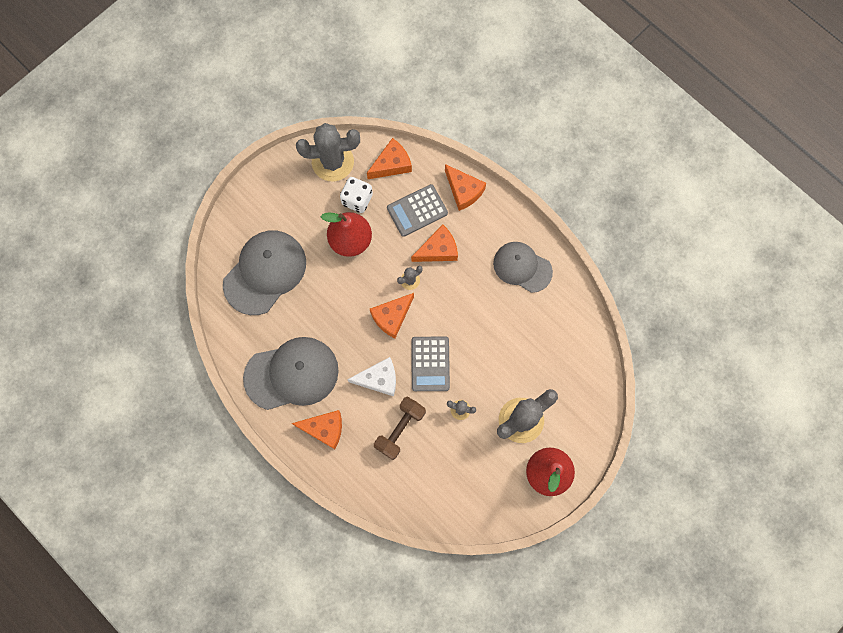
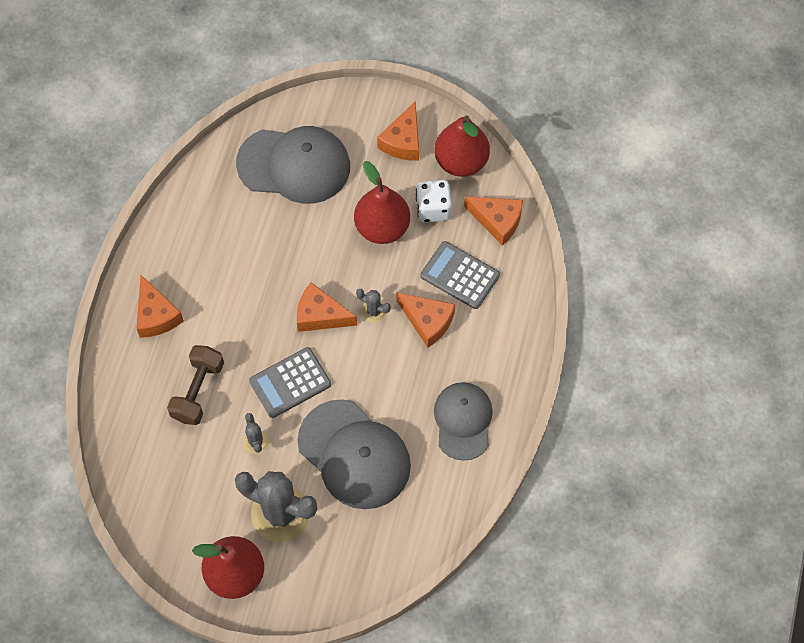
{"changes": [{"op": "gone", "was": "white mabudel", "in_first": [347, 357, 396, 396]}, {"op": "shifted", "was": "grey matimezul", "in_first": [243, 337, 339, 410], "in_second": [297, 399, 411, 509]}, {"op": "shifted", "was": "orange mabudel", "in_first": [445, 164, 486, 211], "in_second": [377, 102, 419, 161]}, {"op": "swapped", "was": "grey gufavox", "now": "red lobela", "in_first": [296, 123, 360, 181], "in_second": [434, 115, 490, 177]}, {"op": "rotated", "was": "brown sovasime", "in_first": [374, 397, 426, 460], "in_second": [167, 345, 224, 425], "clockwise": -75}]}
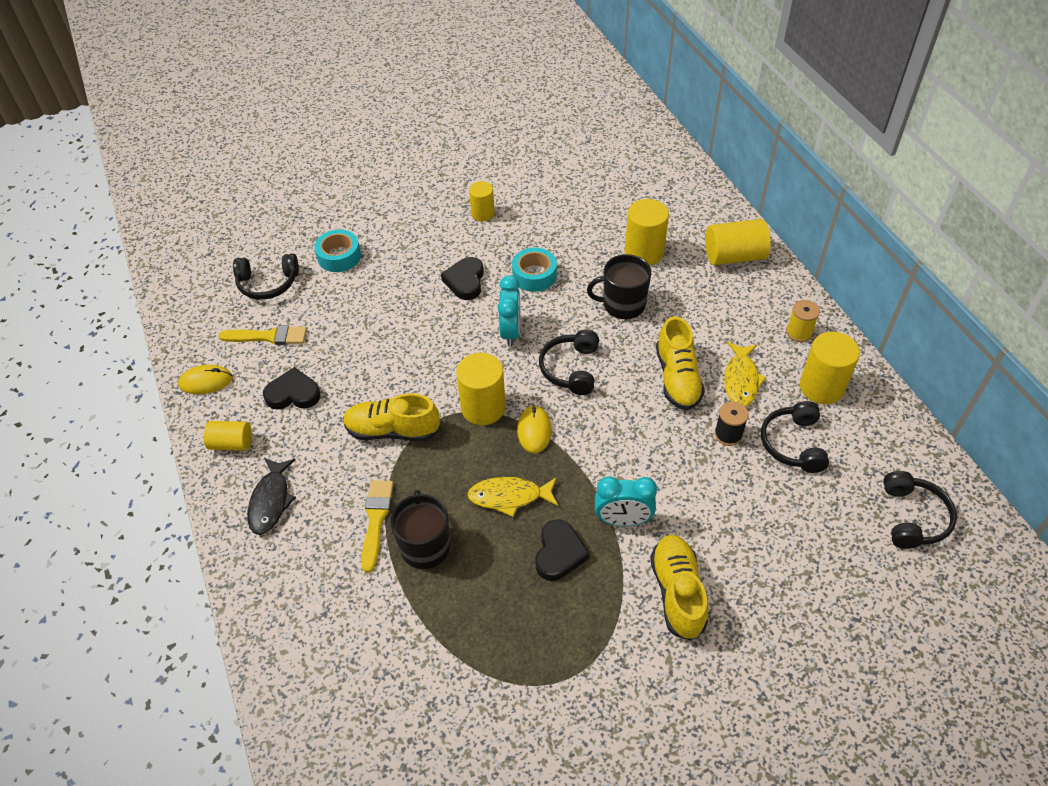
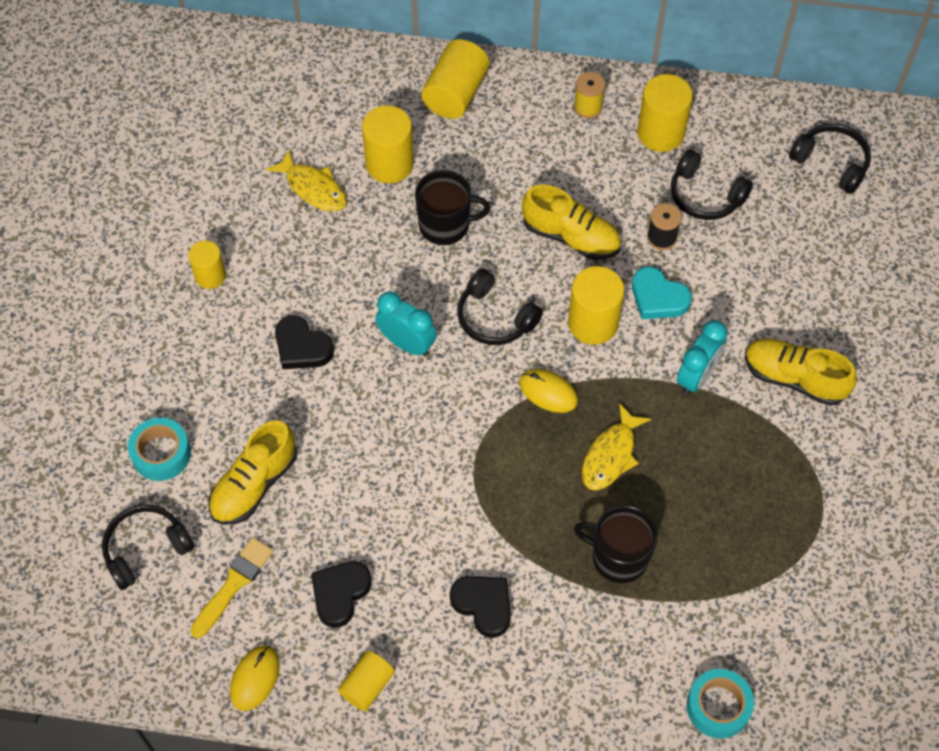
{"changes": [{"op": "gone", "was": "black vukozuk", "in_first": [247, 458, 296, 535]}, {"op": "gone", "was": "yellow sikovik", "in_first": [361, 480, 393, 573]}, {"op": "new", "now": "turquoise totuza", "in_second": [632, 267, 692, 319]}, {"op": "shifted", "was": "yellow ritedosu", "in_first": [343, 393, 440, 441], "in_second": [209, 420, 297, 525]}, {"op": "shifted", "was": "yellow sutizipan", "in_first": [456, 353, 506, 425], "in_second": [568, 266, 625, 345]}, {"op": "shifted", "was": "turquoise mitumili", "in_first": [512, 248, 557, 292], "in_second": [687, 669, 754, 739]}, {"op": "shifted", "was": "black totuza", "in_first": [536, 520, 589, 581], "in_second": [450, 576, 511, 638]}, {"op": "shifted", "was": "yellow vukozuk", "in_first": [724, 342, 767, 407], "in_second": [266, 149, 346, 211]}, {"op": "rotated", "was": "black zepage", "in_first": [233, 253, 299, 300], "in_second": [102, 504, 194, 590], "clockwise": -150}, {"op": "rotated", "was": "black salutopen", "in_first": [587, 254, 651, 319], "in_second": [415, 170, 490, 245], "clockwise": -120}]}
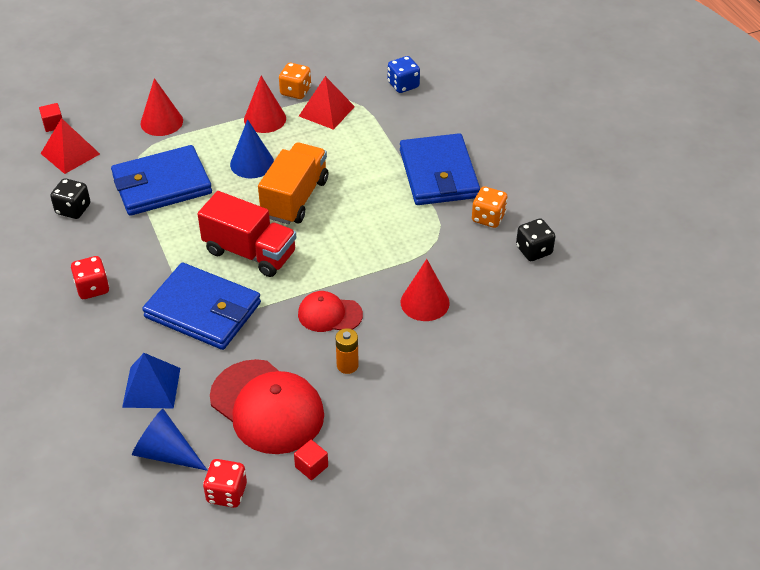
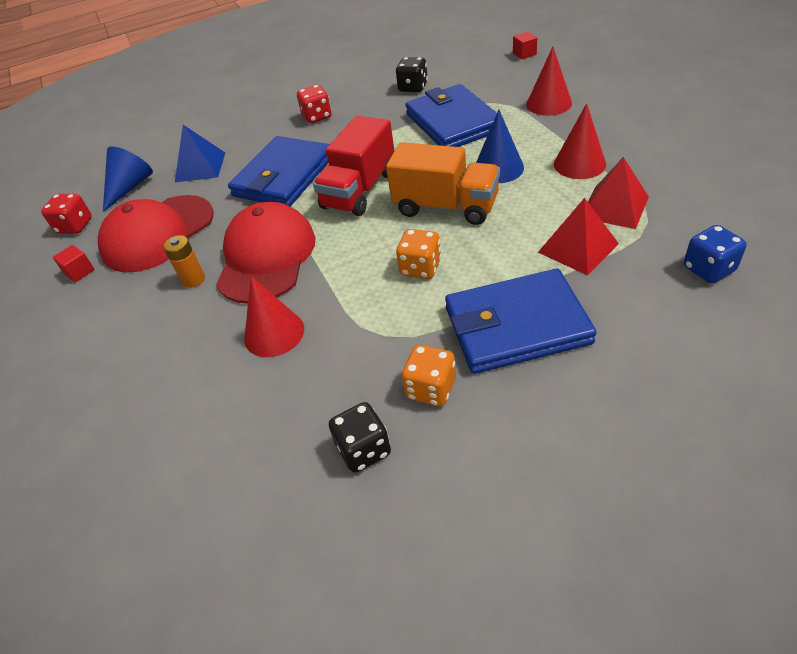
{"changes": [{"op": "shifted", "was": "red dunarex", "in_first": [41, 118, 100, 174], "in_second": [538, 198, 619, 276]}, {"op": "shifted", "was": "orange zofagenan", "in_first": [279, 63, 311, 99], "in_second": [396, 229, 441, 279]}, {"op": "scaled", "was": "red matimezul", "in_first": [298, 291, 363, 332], "in_second": [216, 202, 315, 304], "ratio": 1.8}]}
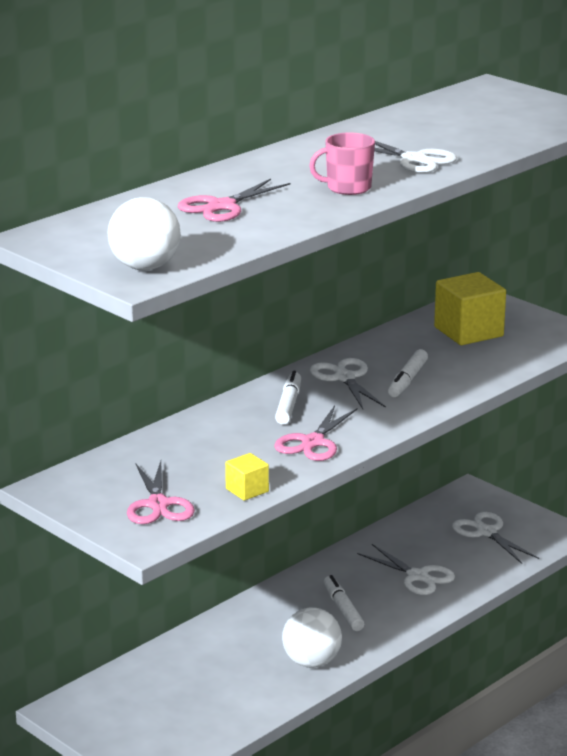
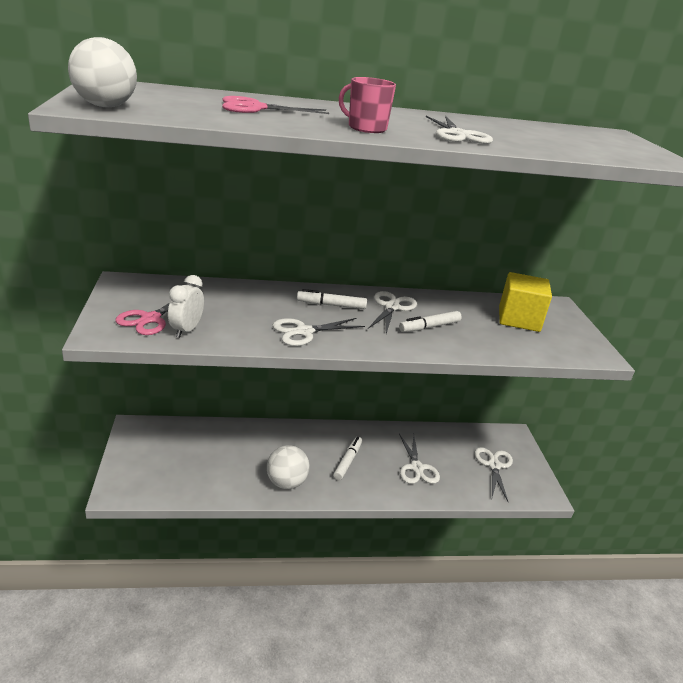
{"changes": [{"op": "gone", "was": "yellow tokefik", "in_first": [225, 453, 269, 501]}, {"op": "new", "now": "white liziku", "in_second": [168, 275, 204, 338]}, {"op": "repainted", "was": "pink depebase", "now": "white depebase", "in_first": [274, 405, 357, 461], "in_second": [272, 318, 365, 346]}, {"op": "rotated", "was": "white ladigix", "in_first": [275, 371, 301, 425], "in_second": [297, 289, 367, 309], "clockwise": -135}]}
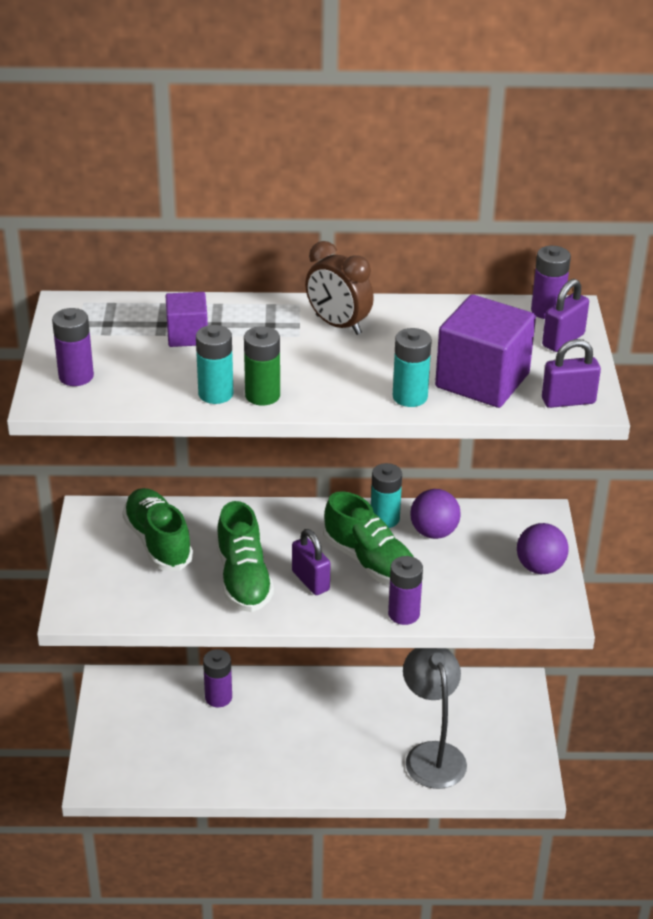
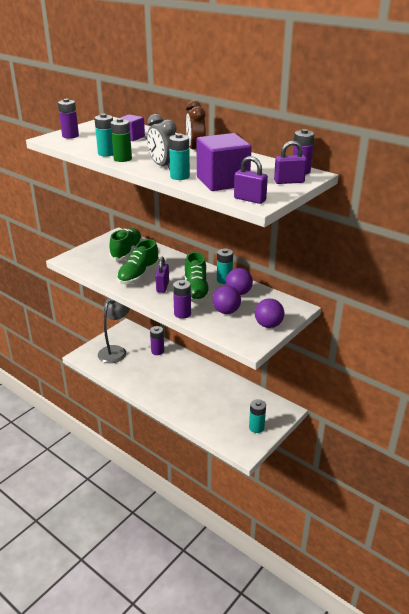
{"changes": [{"op": "new", "now": "grey liziku", "in_second": [147, 114, 177, 170]}, {"op": "new", "now": "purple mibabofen", "in_second": [213, 286, 241, 314]}, {"op": "new", "now": "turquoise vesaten", "in_second": [249, 399, 266, 433]}, {"op": "shifted", "was": "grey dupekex", "in_first": [403, 648, 467, 789], "in_second": [98, 298, 130, 363]}]}
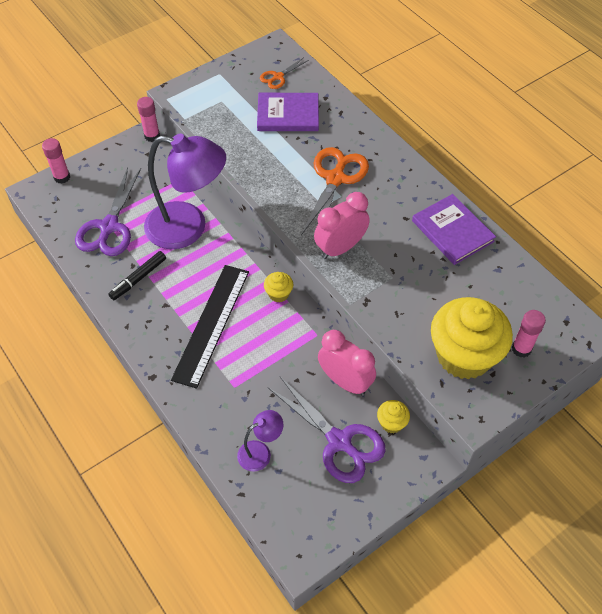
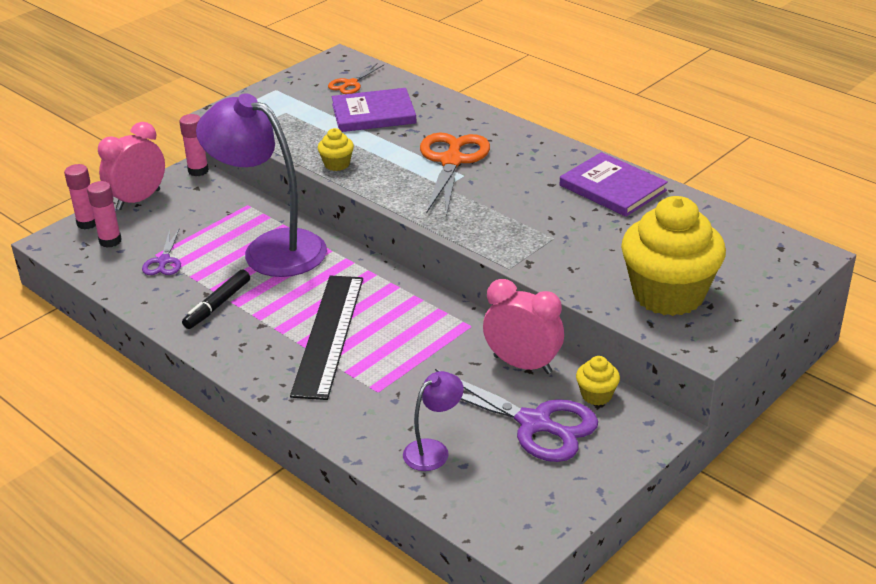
{"changes": [{"op": "shifted", "was": "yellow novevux", "in_first": [264, 272, 293, 302], "in_second": [318, 128, 354, 171]}, {"op": "shifted", "was": "pink liziku", "in_first": [314, 192, 370, 259], "in_second": [98, 122, 165, 210]}, {"op": "shifted", "was": "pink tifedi", "in_first": [512, 310, 546, 358], "in_second": [87, 181, 122, 248]}, {"op": "rotated", "was": "purple dupekex", "in_first": [144, 133, 226, 249], "in_second": [196, 93, 327, 277], "clockwise": -150}, {"op": "scaled", "was": "purple depebase", "in_first": [75, 167, 141, 256], "in_second": [142, 229, 181, 275], "ratio": 0.52}]}
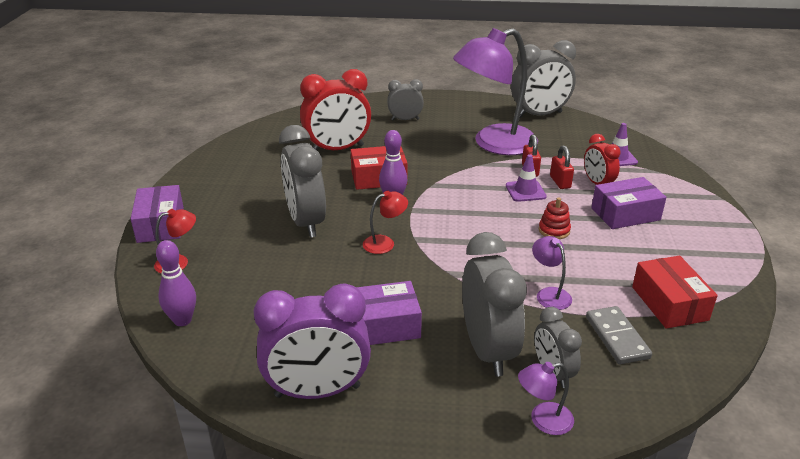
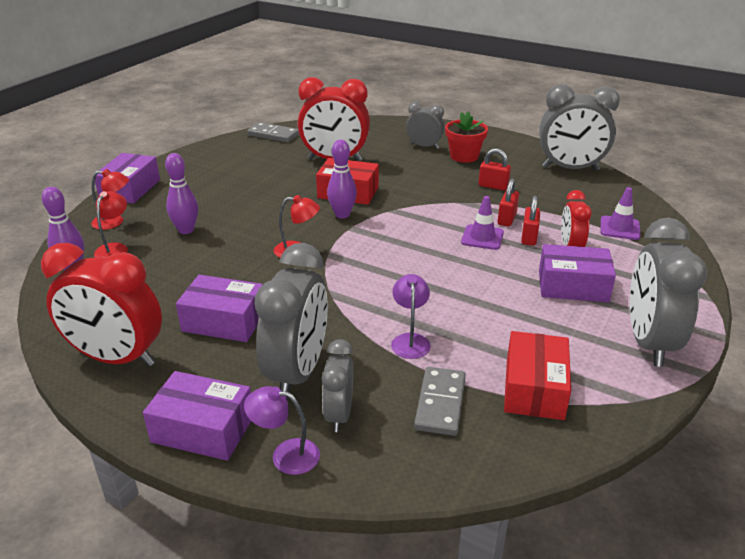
{"changes": [{"op": "gone", "was": "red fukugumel", "in_first": [539, 197, 571, 239]}, {"op": "new", "now": "red dupekex", "in_second": [94, 191, 128, 259]}, {"op": "new", "now": "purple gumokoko", "in_second": [143, 371, 251, 461]}, {"op": "new", "now": "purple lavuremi", "in_second": [165, 153, 198, 234]}, {"op": "new", "now": "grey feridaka", "in_second": [247, 122, 299, 143]}, {"op": "new", "now": "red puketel", "in_second": [445, 111, 488, 163]}, {"op": "shifted", "was": "grey liziku", "in_first": [279, 125, 326, 238], "in_second": [630, 218, 707, 367]}, {"op": "swapped", "was": "purple dupekex", "now": "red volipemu", "in_first": [453, 28, 538, 155], "in_second": [479, 148, 511, 190]}, {"op": "repainted", "was": "purple liziku", "now": "red liziku", "in_first": [253, 283, 371, 399], "in_second": [41, 243, 162, 367]}]}
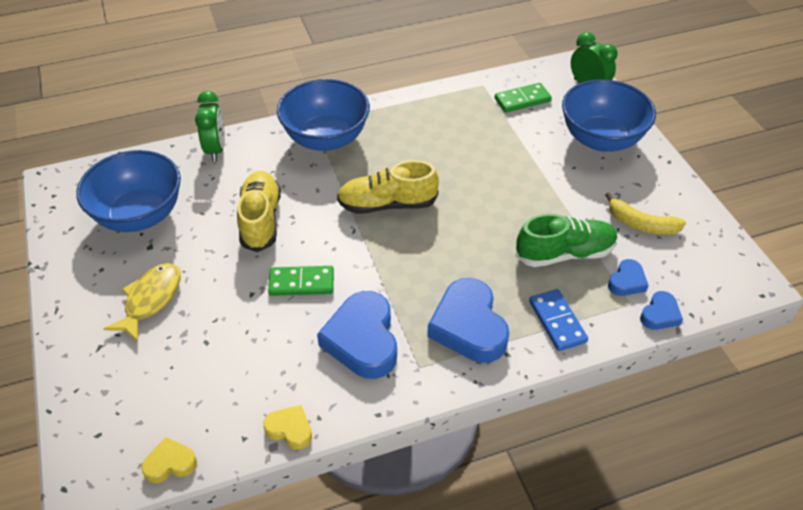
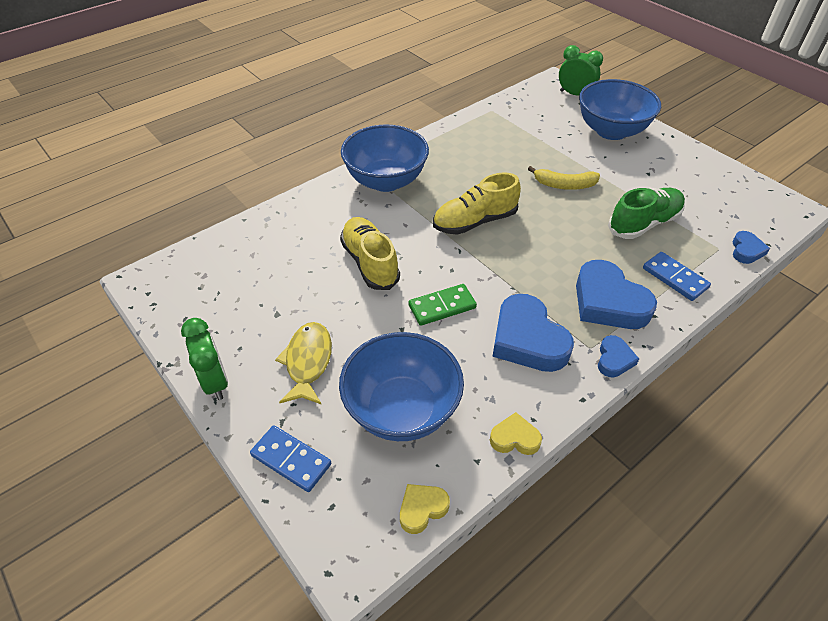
{"changes": [{"op": "gone", "was": "green feridaka", "in_first": [495, 83, 552, 113]}, {"op": "new", "now": "blue feridaka", "in_second": [250, 425, 331, 492]}, {"op": "shifted", "was": "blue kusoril", "in_first": [76, 150, 181, 232], "in_second": [339, 332, 464, 441]}, {"op": "shifted", "was": "green liziku", "in_first": [195, 91, 225, 162], "in_second": [181, 318, 228, 400]}, {"op": "shifted", "was": "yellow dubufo", "in_first": [605, 192, 686, 235], "in_second": [528, 166, 600, 190]}, {"op": "shifted", "was": "blue totuza", "in_first": [608, 259, 649, 296], "in_second": [598, 335, 639, 377]}]}
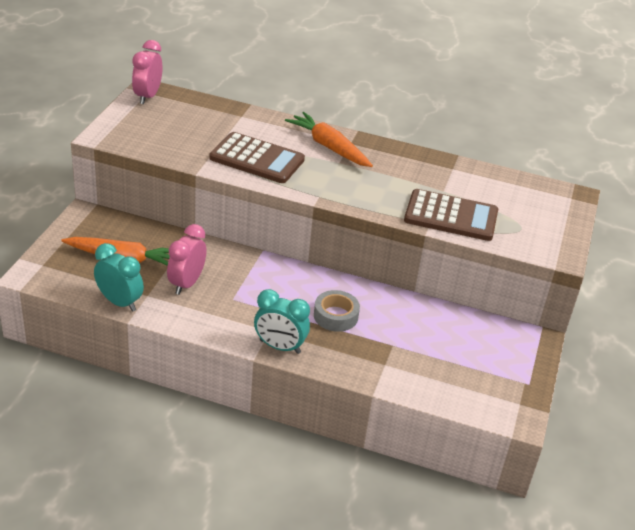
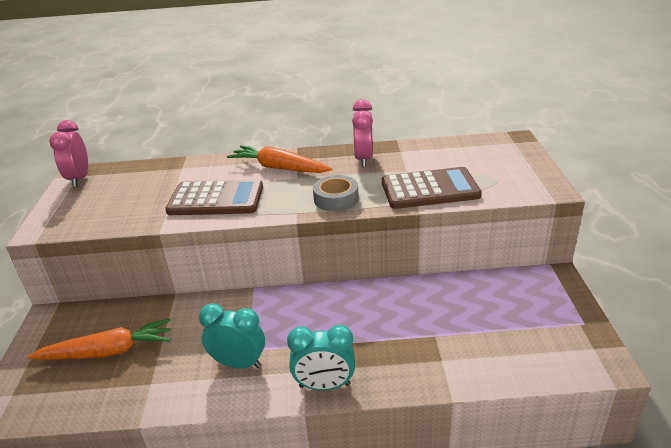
{"changes": [{"op": "shifted", "was": "turquoise liziku", "in_first": [94, 243, 144, 312], "in_second": [199, 303, 265, 368]}, {"op": "shifted", "was": "pink liziku", "in_first": [167, 224, 207, 295], "in_second": [352, 99, 373, 167]}, {"op": "shifted", "was": "grey mitumili", "in_first": [314, 290, 360, 332], "in_second": [313, 175, 359, 211]}]}
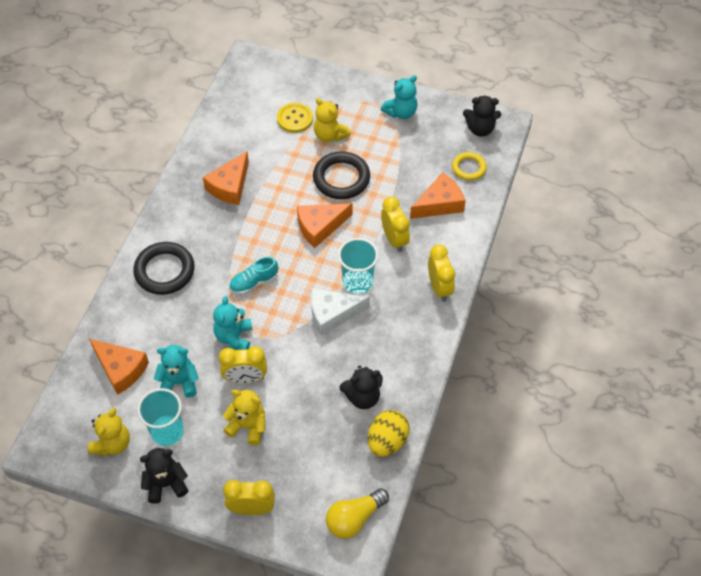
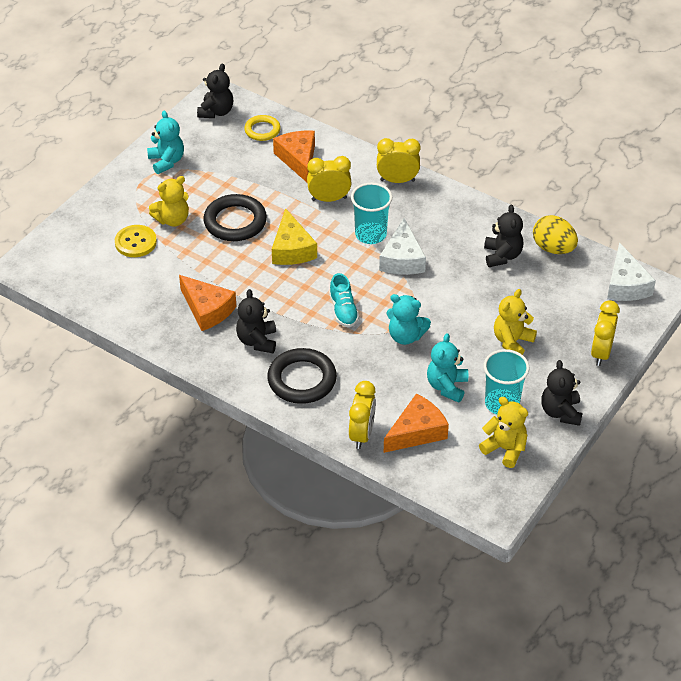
{"changes": [{"op": "new", "now": "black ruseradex", "in_second": [236, 289, 276, 353]}, {"op": "shifted", "was": "yellow liziku", "in_first": [219, 346, 267, 384], "in_second": [349, 381, 376, 449]}, {"op": "swapped", "was": "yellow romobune", "now": "white mabudel", "in_first": [326, 488, 389, 539], "in_second": [607, 242, 656, 301]}, {"op": "repainted", "was": "orange mabudel", "now": "yellow mabudel", "in_first": [297, 203, 352, 248], "in_second": [272, 208, 317, 265]}]}
